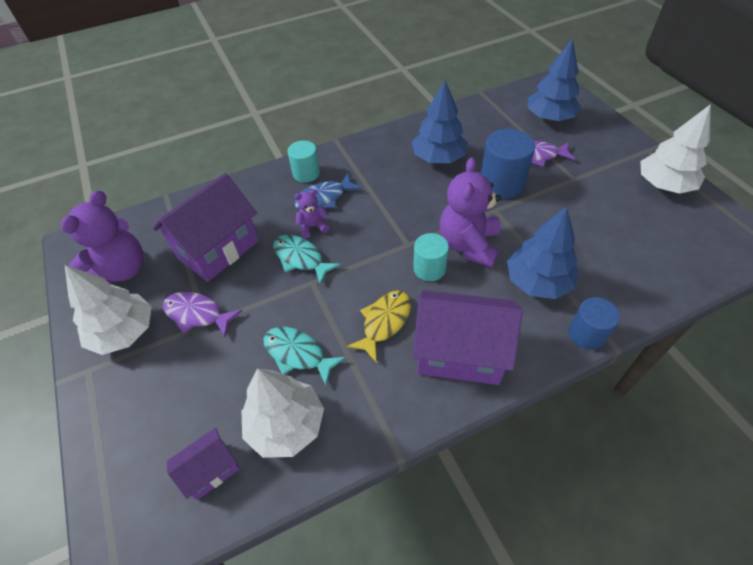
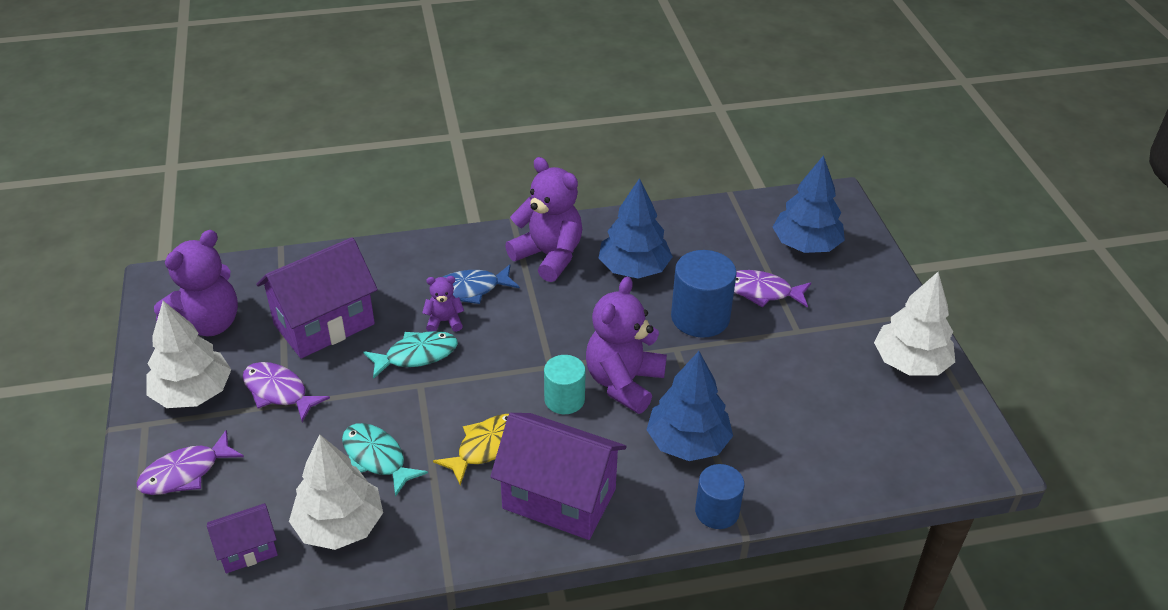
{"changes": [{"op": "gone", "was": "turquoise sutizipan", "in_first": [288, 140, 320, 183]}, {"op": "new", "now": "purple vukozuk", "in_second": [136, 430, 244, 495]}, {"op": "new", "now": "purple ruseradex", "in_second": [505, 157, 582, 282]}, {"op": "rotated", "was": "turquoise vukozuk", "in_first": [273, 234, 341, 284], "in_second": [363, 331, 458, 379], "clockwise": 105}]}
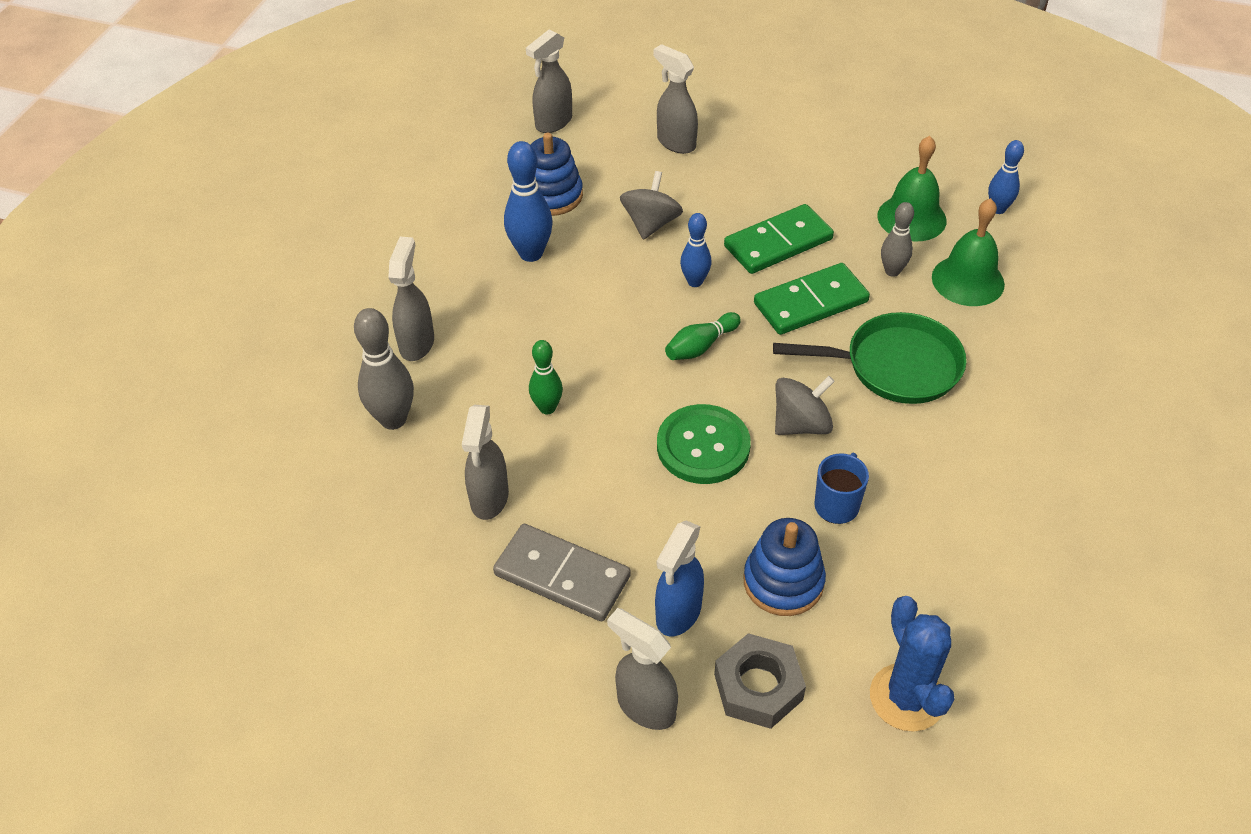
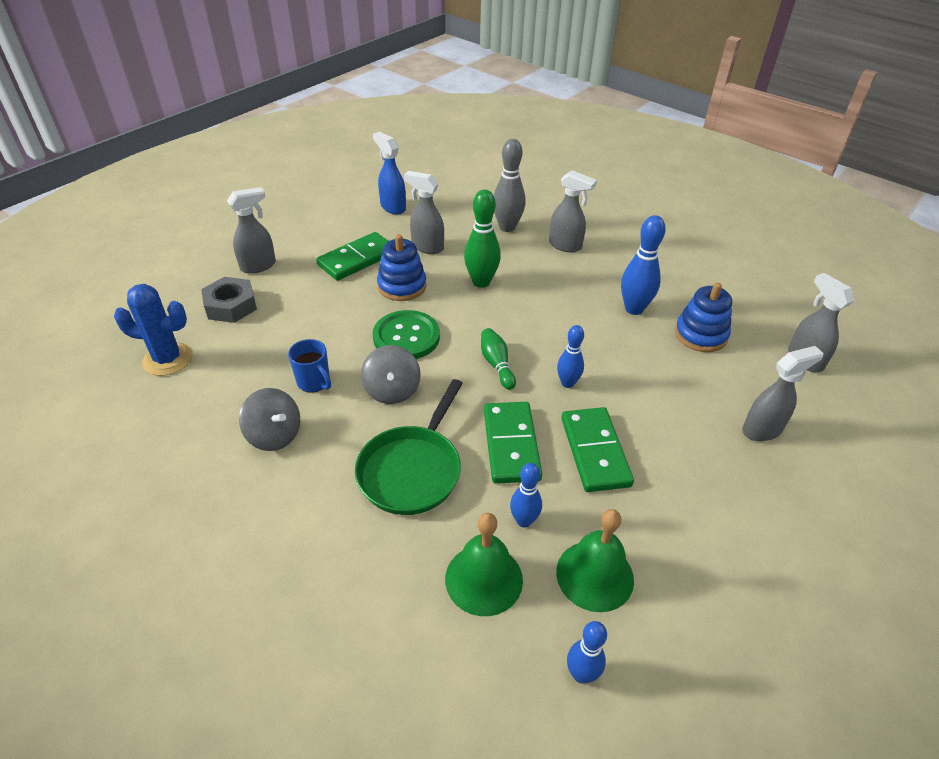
{"changes": [{"op": "shifted", "was": "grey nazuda", "in_first": [620, 171, 683, 240], "in_second": [239, 388, 300, 451]}, {"op": "shifted", "was": "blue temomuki", "in_first": [655, 520, 704, 636], "in_second": [373, 132, 406, 215]}, {"op": "shifted", "was": "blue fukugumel", "in_first": [744, 518, 826, 616], "in_second": [377, 234, 426, 301]}, {"op": "repainted", "was": "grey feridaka", "now": "green feridaka", "in_first": [493, 524, 631, 621], "in_second": [316, 232, 389, 281]}, {"op": "repainted", "was": "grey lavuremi", "now": "blue lavuremi", "in_first": [881, 202, 914, 277], "in_second": [510, 463, 542, 528]}, {"op": "scaled", "was": "green lavuremi", "in_first": [529, 340, 563, 414], "in_second": [464, 189, 501, 288], "ratio": 1.58}]}
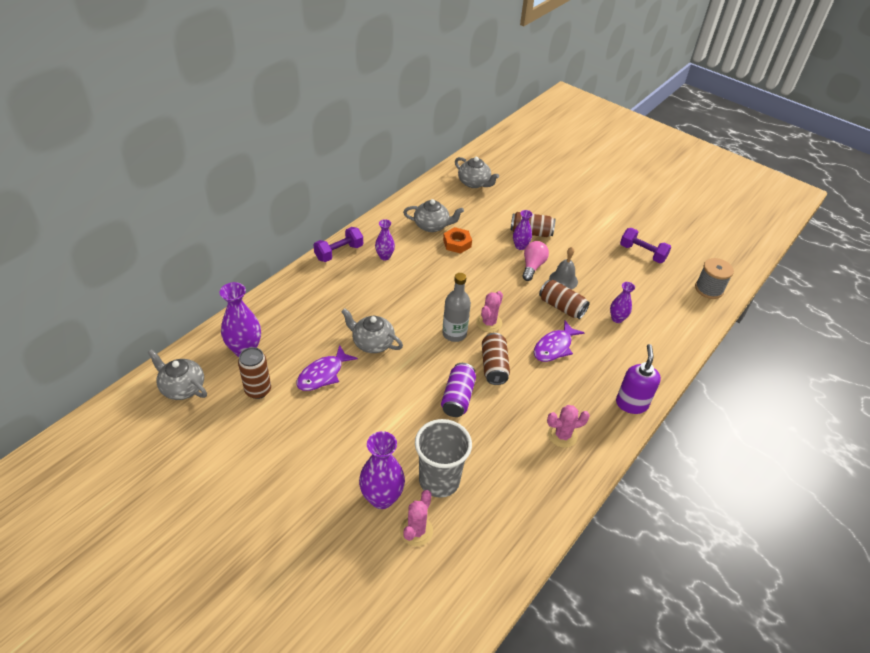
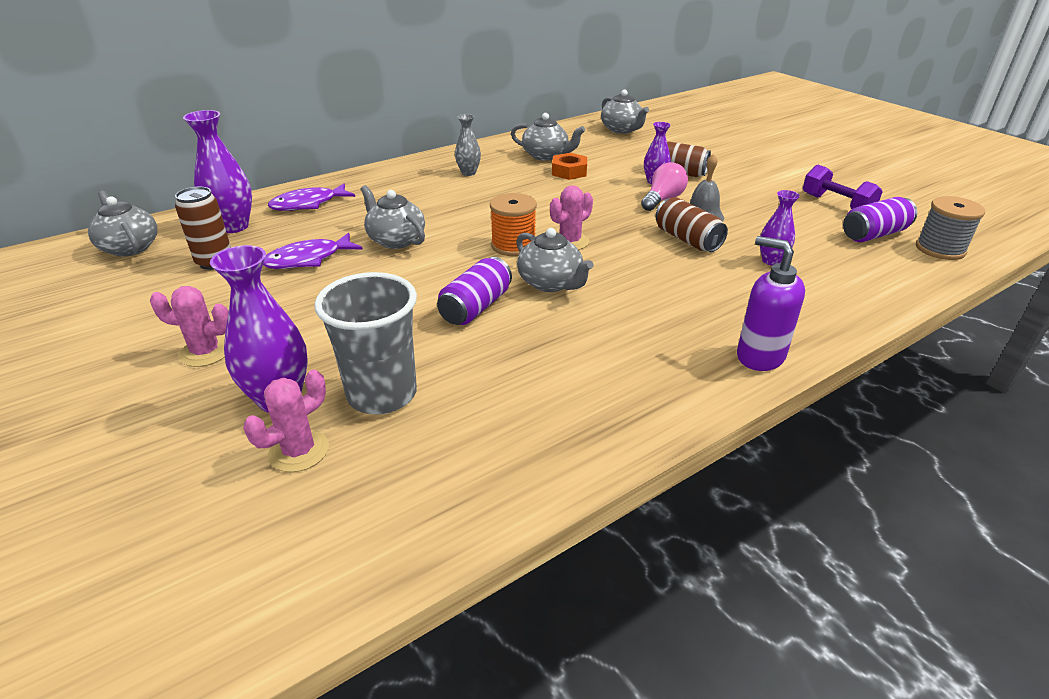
{"changes": [{"op": "gone", "was": "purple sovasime", "in_first": [314, 227, 363, 262]}, {"op": "new", "now": "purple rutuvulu", "in_second": [843, 197, 917, 242]}, {"op": "shifted", "was": "purple vukozuk", "in_first": [534, 321, 585, 362], "in_second": [268, 183, 355, 211]}, {"op": "shifted", "was": "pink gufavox", "in_first": [547, 405, 590, 448], "in_second": [150, 286, 228, 367]}, {"op": "swapped", "was": "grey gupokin", "now": "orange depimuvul", "in_first": [442, 273, 471, 342], "in_second": [490, 193, 537, 256]}, {"op": "swapped", "was": "brown rutuvulu", "now": "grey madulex", "in_first": [482, 333, 510, 385], "in_second": [516, 228, 594, 292]}, {"op": "repainted", "was": "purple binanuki", "now": "grey binanuki", "in_first": [375, 219, 395, 260], "in_second": [455, 114, 481, 176]}, {"op": "rotated", "was": "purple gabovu", "in_first": [616, 344, 661, 414], "in_second": [737, 236, 805, 371], "clockwise": -75}]}
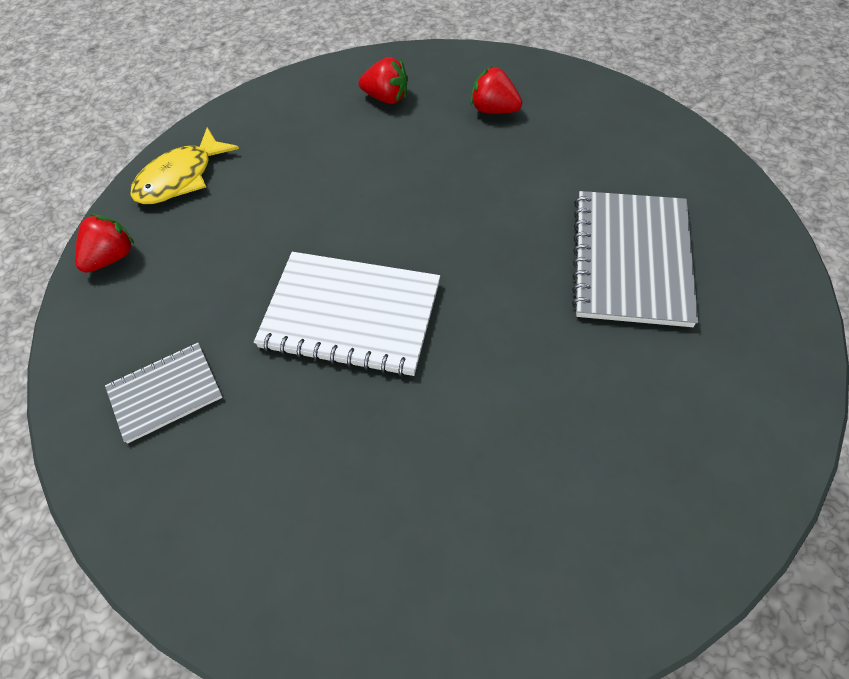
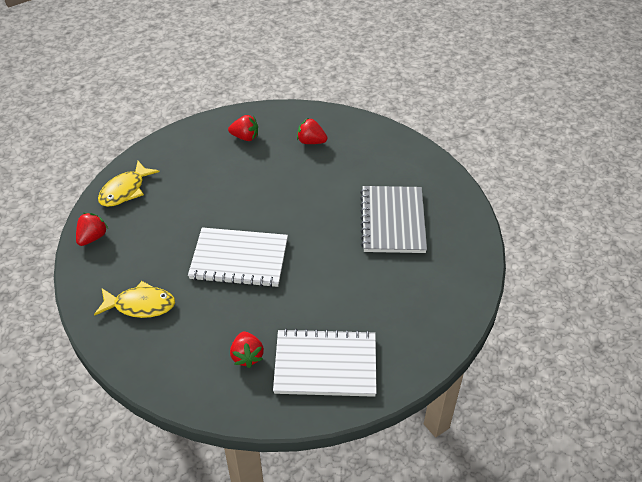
{"changes": [{"op": "new", "now": "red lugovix", "in_second": [230, 332, 264, 368]}, {"op": "new", "now": "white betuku", "in_second": [273, 328, 377, 397]}, {"op": "swapped", "was": "grey betuku", "now": "yellow vukozuk", "in_first": [105, 343, 222, 444], "in_second": [94, 281, 175, 318]}]}
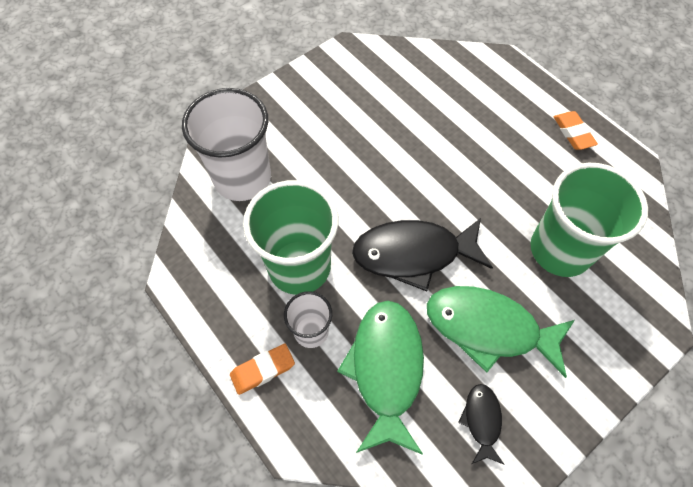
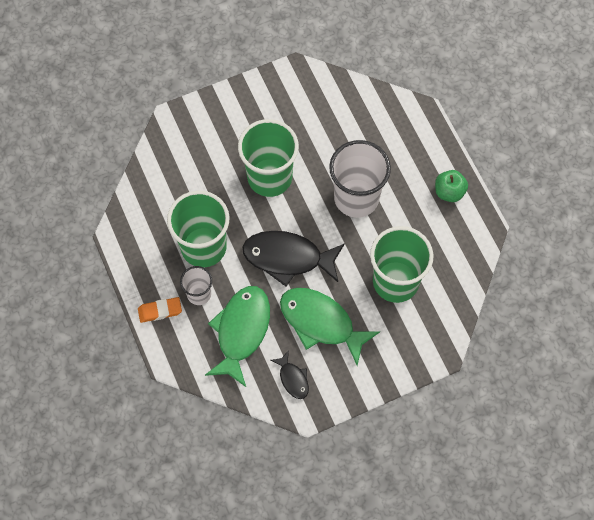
{"changes": [{"op": "new", "now": "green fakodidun", "in_second": [238, 119, 299, 197]}, {"op": "shifted", "was": "white fakodidun", "in_first": [182, 88, 271, 201], "in_second": [329, 140, 391, 218]}, {"op": "swapped", "was": "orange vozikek", "now": "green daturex", "in_first": [554, 111, 598, 150], "in_second": [435, 170, 468, 202]}, {"op": "rotated", "was": "black vukozuk", "in_first": [458, 384, 505, 465], "in_second": [271, 350, 309, 399], "clockwise": 135}]}
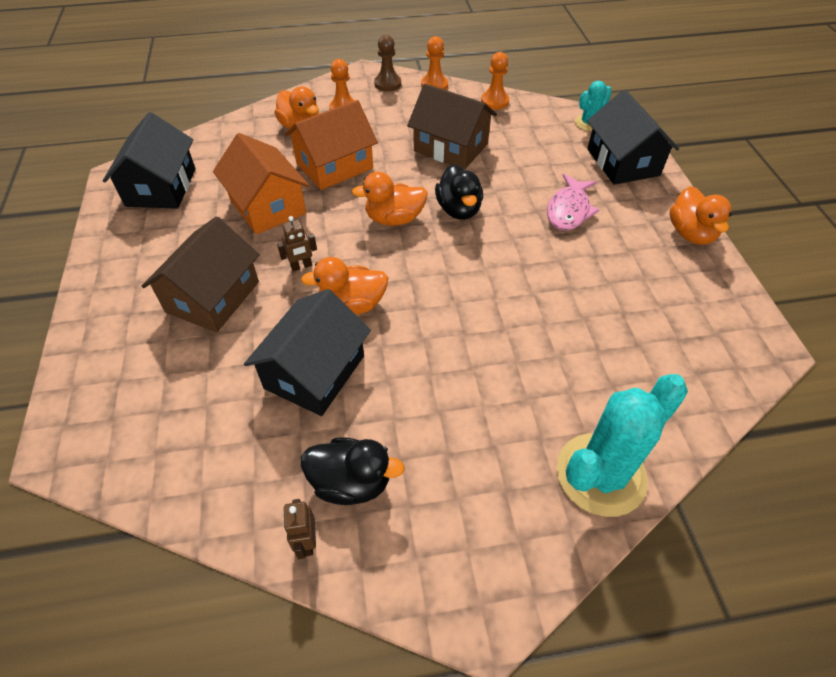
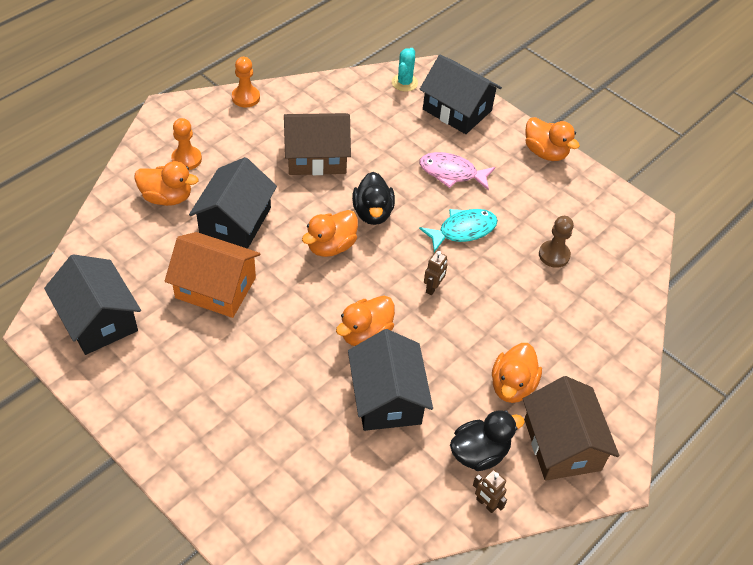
{"changes": [{"op": "gone", "was": "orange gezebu", "in_first": [481, 52, 509, 110]}, {"op": "gone", "was": "turquoise gufavox", "in_first": [557, 374, 688, 517]}, {"op": "new", "now": "turquoise vukozuk", "in_second": [419, 209, 498, 252]}, {"op": "new", "now": "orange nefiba", "in_second": [492, 343, 542, 403]}, {"op": "shifted", "was": "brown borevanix", "in_first": [142, 217, 260, 332], "in_second": [523, 376, 619, 481]}, {"op": "shifted", "was": "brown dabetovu", "in_first": [277, 216, 317, 271], "in_second": [424, 251, 448, 295]}, {"op": "shifted", "was": "brown gezebu", "in_first": [374, 35, 401, 91], "in_second": [539, 216, 574, 268]}, {"op": "repainted", "was": "orange borevanix", "now": "black borevanix", "in_first": [285, 100, 378, 190], "in_second": [189, 157, 277, 249]}, {"op": "rotated", "was": "black nefiba", "in_first": [435, 164, 483, 220], "in_second": [352, 172, 395, 225], "clockwise": 45}, {"op": "rotated", "was": "pink vukozuk", "in_first": [547, 174, 599, 231], "in_second": [420, 152, 495, 191], "clockwise": 120}]}
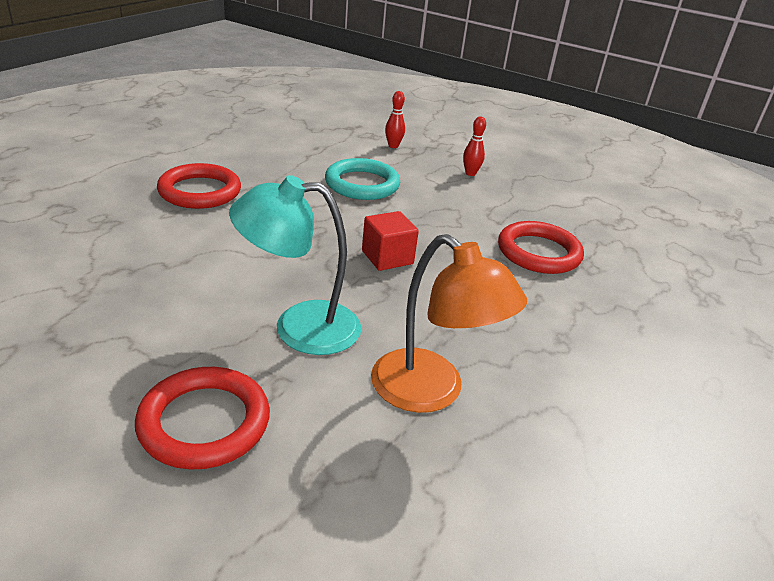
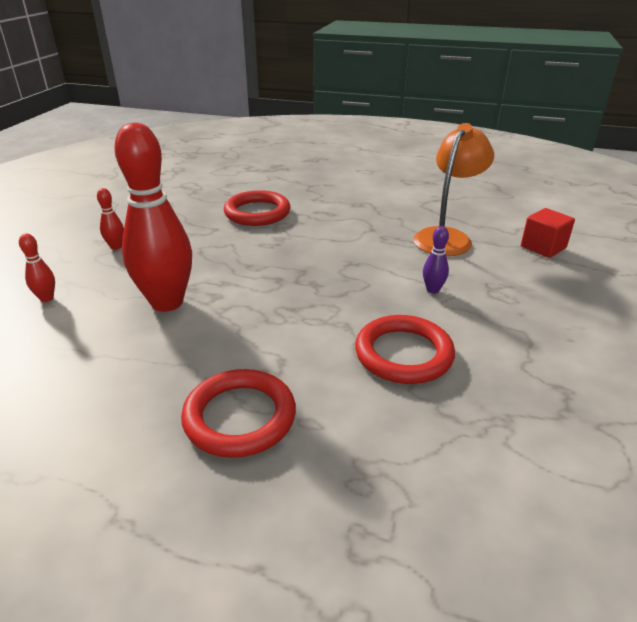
{"changes": [{"op": "shifted", "was": "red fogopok", "in_first": [135, 367, 270, 470], "in_second": [355, 315, 455, 384]}, {"op": "shifted", "was": "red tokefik", "in_first": [362, 211, 419, 271], "in_second": [521, 208, 575, 258]}, {"op": "swapped", "was": "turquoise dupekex", "now": "purple lavuremi", "in_first": [229, 175, 361, 355], "in_second": [423, 226, 449, 294]}, {"op": "swapped", "was": "turquoise fogopok", "now": "red lavuremi", "in_first": [325, 158, 400, 200], "in_second": [114, 123, 192, 312]}]}
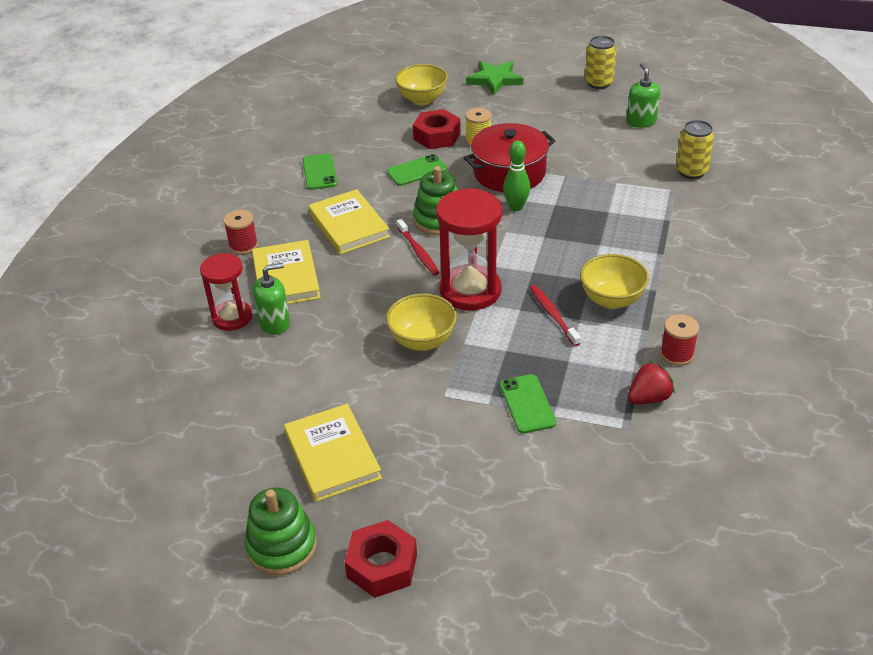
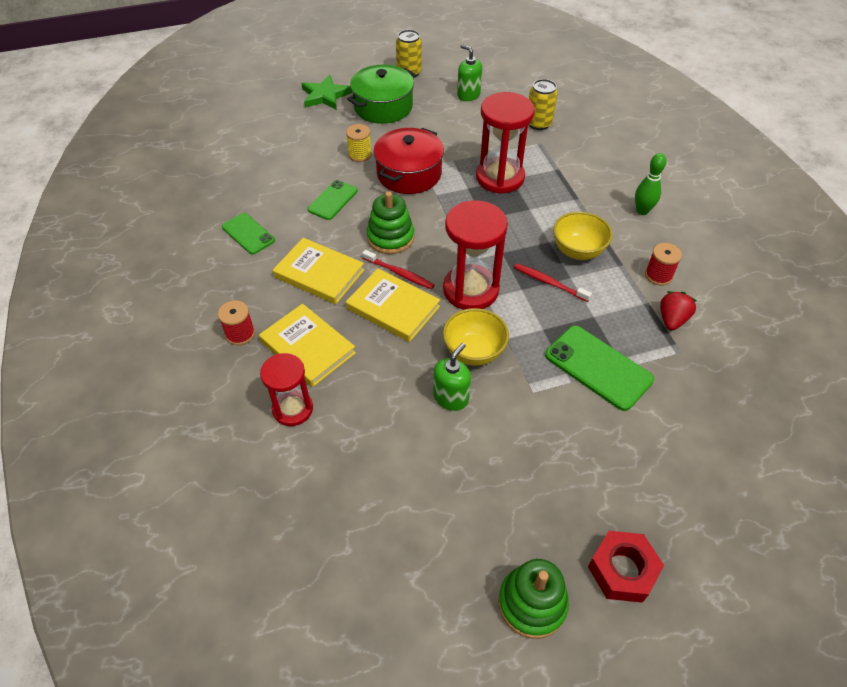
{"changes": [{"op": "gone", "was": "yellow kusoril", "in_first": [395, 64, 448, 105]}, {"op": "gone", "was": "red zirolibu", "in_first": [413, 109, 461, 149]}, {"op": "new", "now": "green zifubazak", "in_second": [347, 65, 416, 124]}, {"op": "new", "now": "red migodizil", "in_second": [476, 92, 535, 194]}, {"op": "shifted", "was": "green gabovu", "in_first": [253, 263, 290, 335], "in_second": [433, 343, 471, 411]}, {"op": "shifted", "was": "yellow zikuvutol", "in_first": [284, 404, 382, 502], "in_second": [346, 268, 440, 342]}, {"op": "shifted", "was": "green lavuremi", "in_first": [503, 141, 530, 211], "in_second": [635, 153, 666, 215]}, {"op": "scaled", "was": "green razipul", "in_first": [500, 374, 556, 434], "in_second": [545, 326, 654, 411], "ratio": 1.56}]}
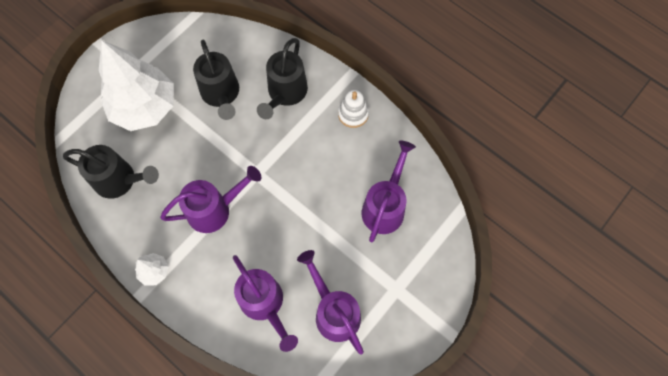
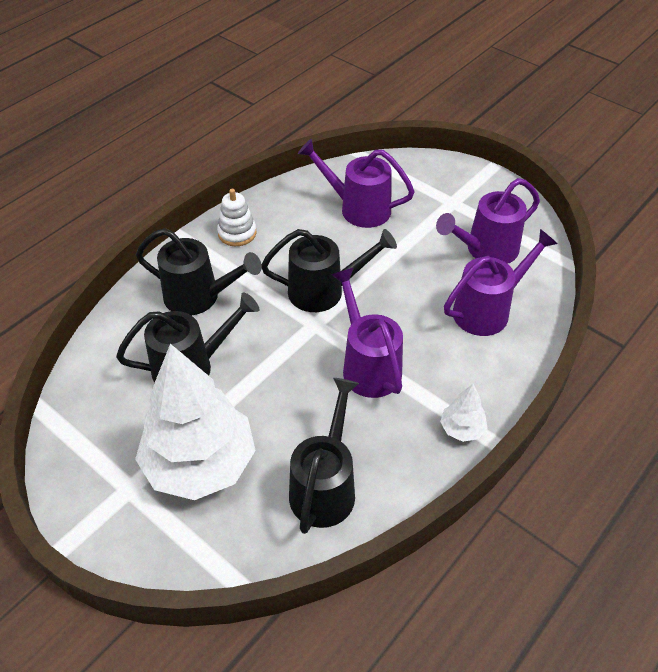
{"changes": [{"op": "new", "now": "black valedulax", "in_second": [262, 229, 397, 312]}]}
